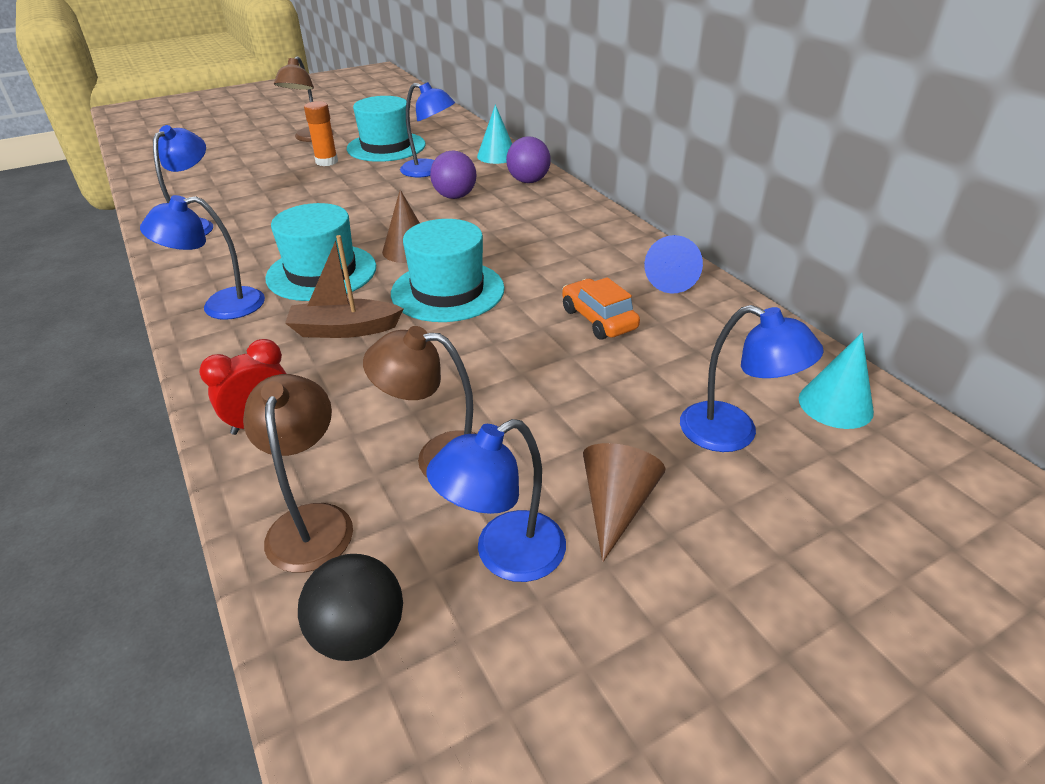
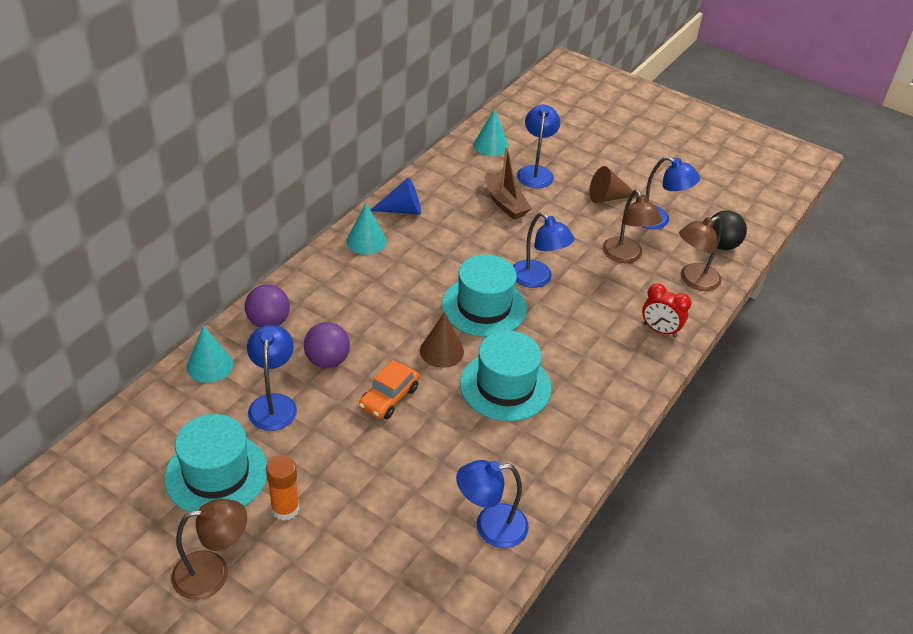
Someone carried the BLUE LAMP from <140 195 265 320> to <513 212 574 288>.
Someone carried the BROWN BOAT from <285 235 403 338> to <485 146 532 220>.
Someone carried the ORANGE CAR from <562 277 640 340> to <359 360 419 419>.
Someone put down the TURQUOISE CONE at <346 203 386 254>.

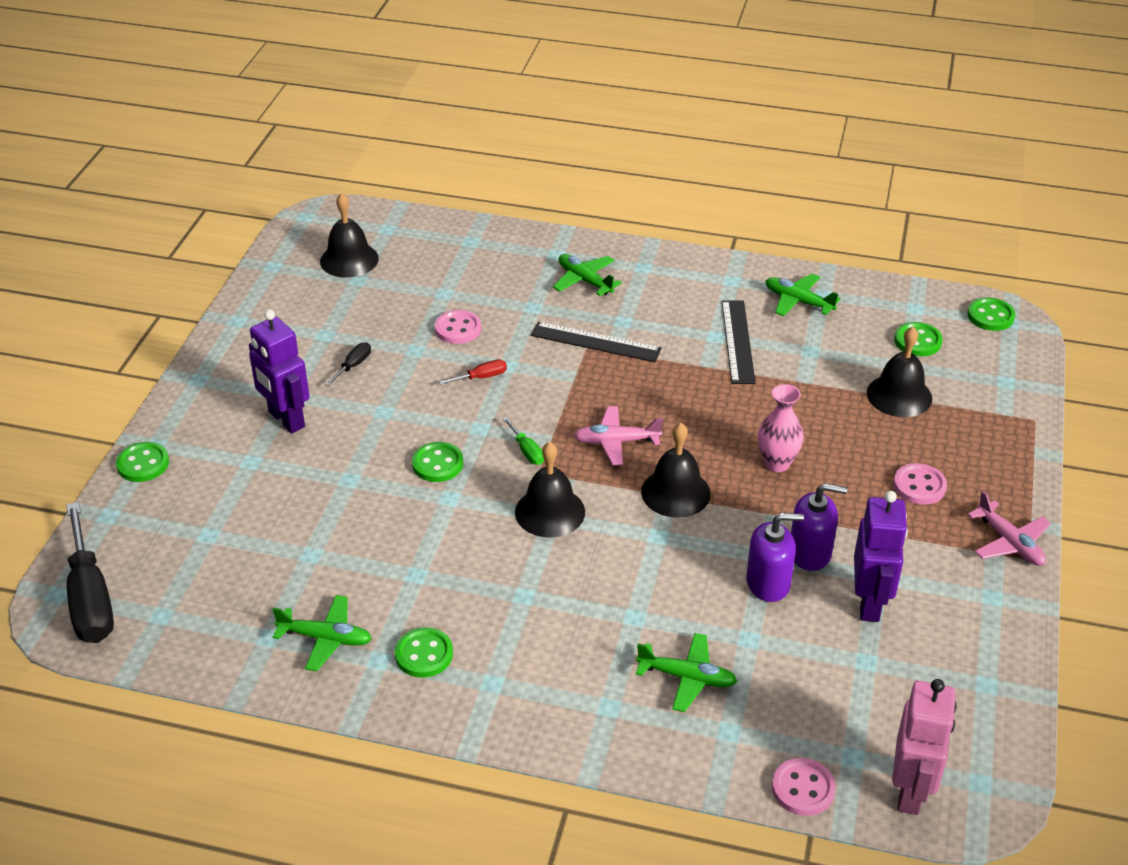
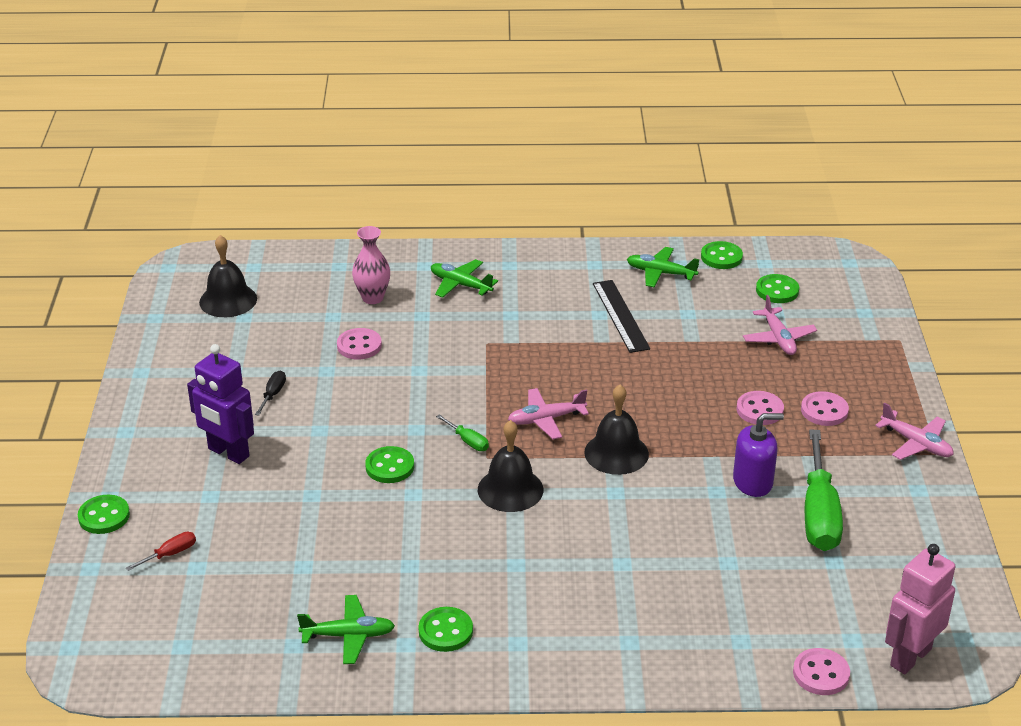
Someone carried the GREEN BUTTON from <967 297 1015 331> to <701 241 743 269>.
Someone took away the BLACK RULER at <531 322 662 362>.
Someone swapped the BLACK BELL at <867 327 932 417> for the PINK PLANE at <743 295 817 355>.
Someone carried the RED SCREWDRIVER from <439 359 507 385> to <126 532 196 571>.
Someone carried the PINK VASE from <758 384 804 472> to <352 226 390 304>.
Someone swapped the PURPLE ROBOT at <854 491 908 622> for the GREEN SCREWDRIVER at <805 429 843 551>.
Someone took away the BLACK SCREWDRIVER at <66 502 114 643>.
Someone took away the PURPLE SOAP DISPENSER at <746 513 804 602>.
Someone took away the GREEN PLANE at <636 633 737 712>.
Someone rotated the PINK ROBOT at <892 679 957 815> by 135 degrees counterclockwise.
Someone put down the PINK BUTTON at <736 391 784 425>.

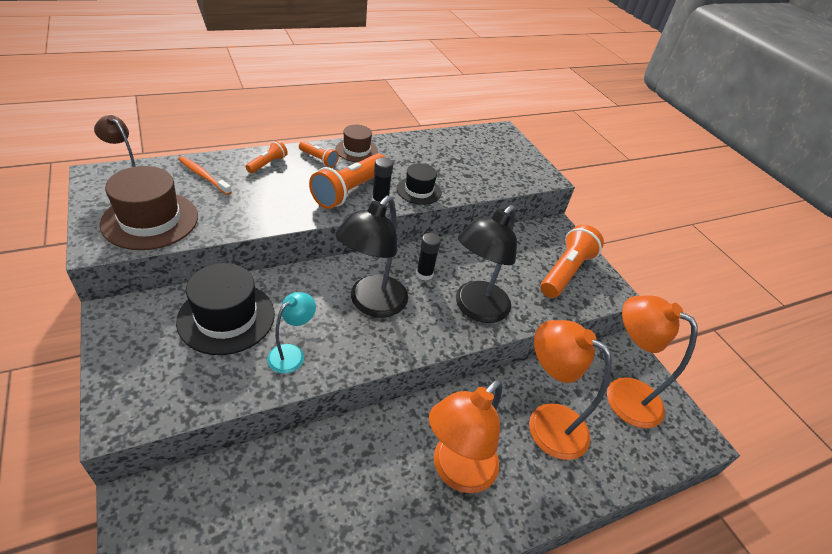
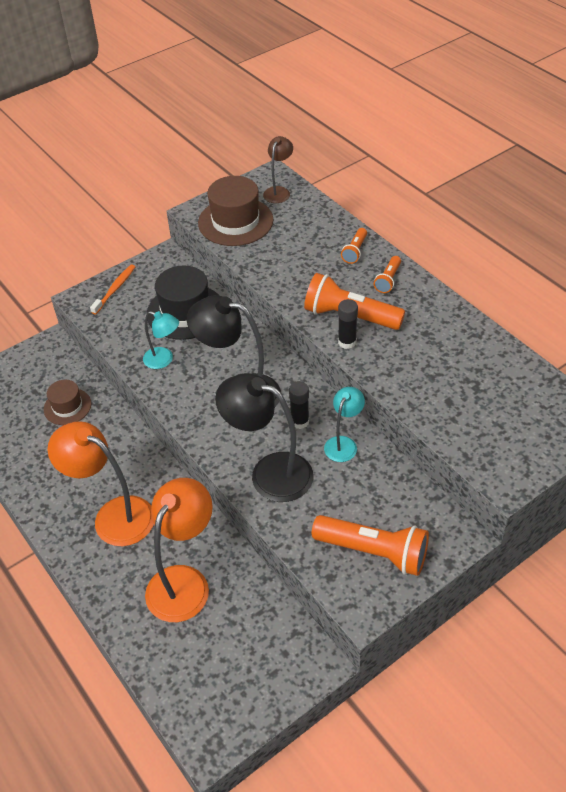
Someone carried the BROWN HAT from <336 125 378 162> to <44 380 91 425>.
Someone rotated the ORANGE FLASHLIGHT at <246 140 288 173> by 90 degrees clockwise.
Someone carried the ORANGE TOOTHBRUSH from <178 156 232 195> to <90 265 135 315>.
Someone took away the BLACK HAT at <397 163 441 205>.
Someone took away the ORANGE LAMP at <607 296 698 428>.
Someone put down the TURQUOISE LAMP at <324 387 365 462>.

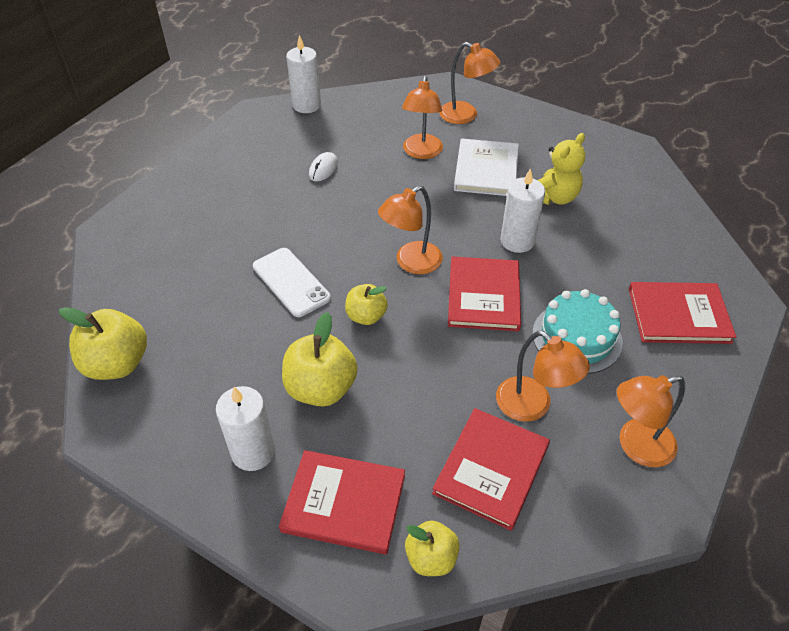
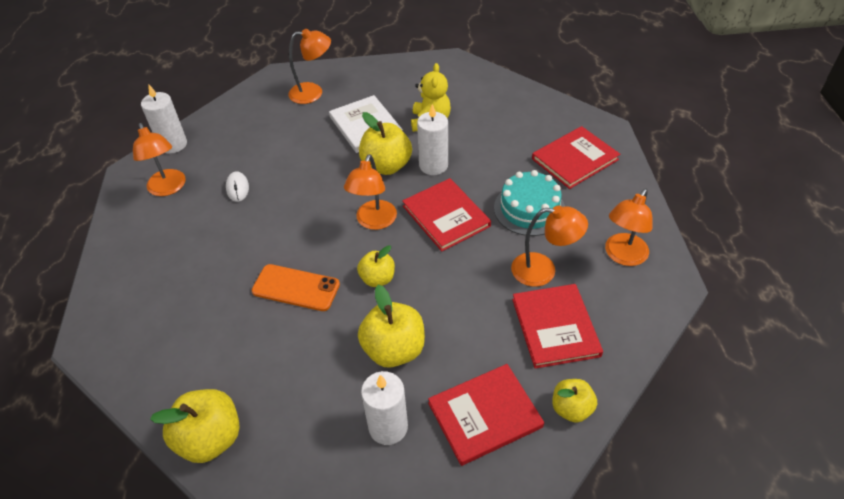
Someone carried the ORANGE LAMP from <402 76 443 159> to <133 123 186 196>.
Someone repainted the WHITE PHONE at <253 248 331 317>, which became the ORANGE PHONE at <252 264 340 311>.
Someone put down the YELLOW APPLE at <359 112 412 175>.

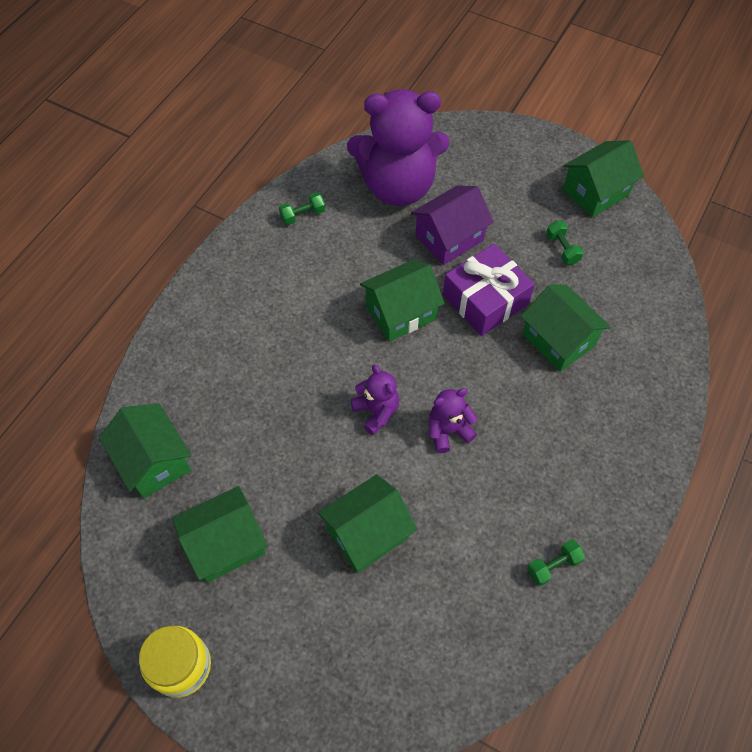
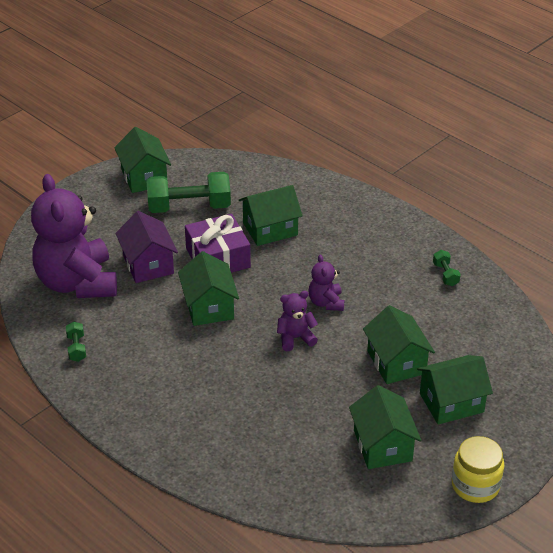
Someone rotated the PURPLE TEDDY BEAR at <347 89 449 206> by 150 degrees clockwise.
Someone scaled the GREEN DUMBBELL at <546 221 583 265> by 2.24.
Someone carried the GREEN HOUSE from <99 404 191 498> to <417 355 493 425>.

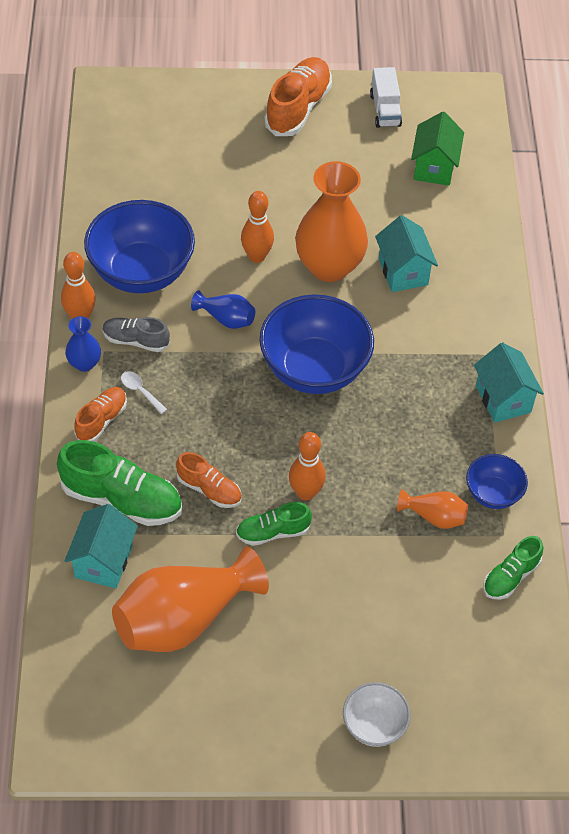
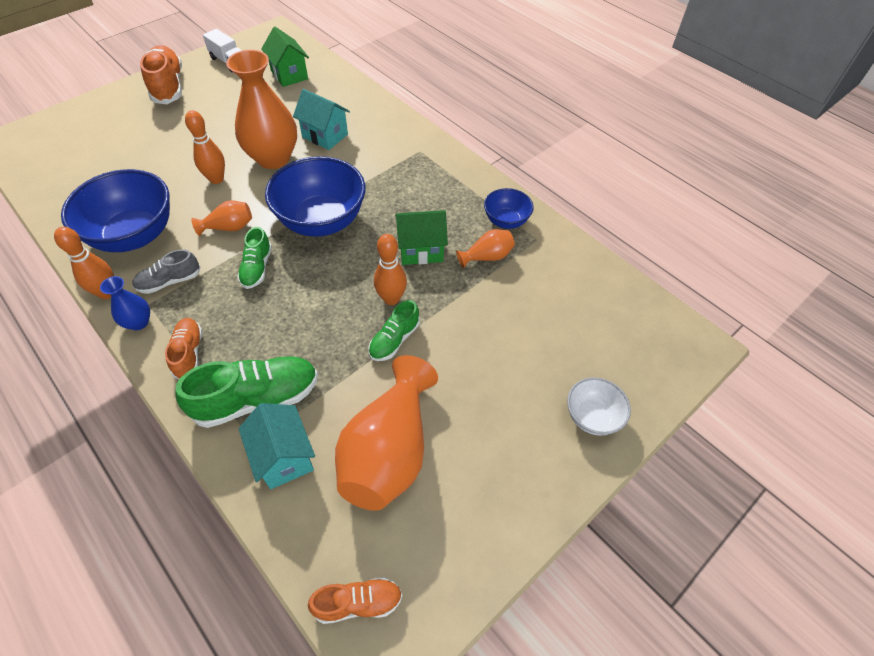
Someone repainted the BLUE VASE at <191 290 255 329>, which became the ORANGE VASE at <191 200 252 236>.
Someone took away the TURQUOISE HOUSE at <474 342 544 423>.
Someone took away the WHITE SPOON at <121 371 167 414>.
Someone carried the ORANGE SHOE from <176 452 242 508> to <308 577 403 624>.
Someone carried the GREEN SHOE from <483 536 543 600> to <237 227 272 289>.
Someone put down the GREEN HOUSE at <395 210 448 265>.

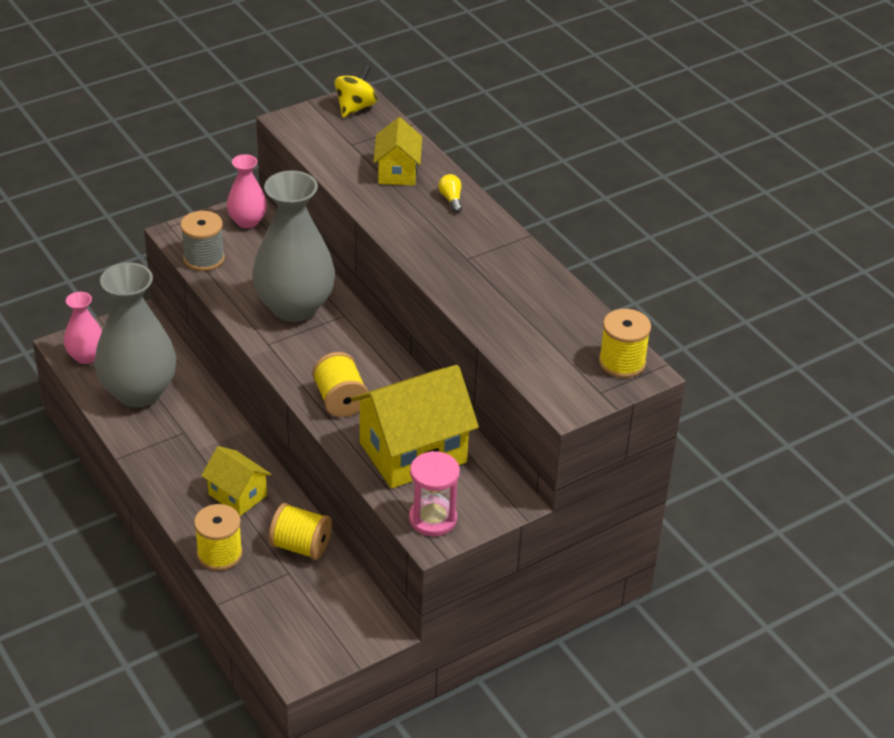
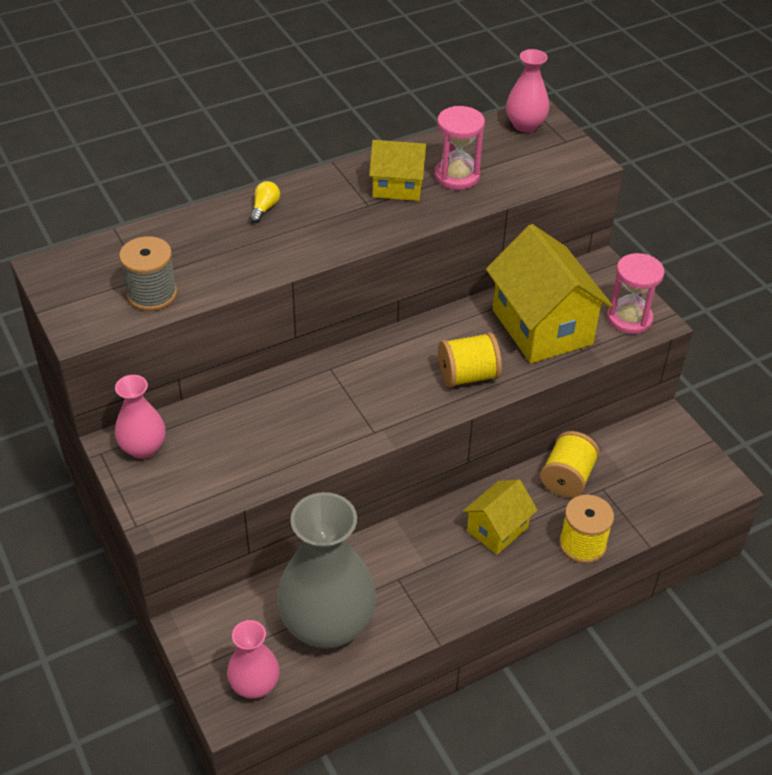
Someone took away the YELLOW SPINNING TOP at <334 64 377 118>.
Someone carried the YELLOW HOUSE from <373 117 422 185> to <369 140 427 201>.
Someone took away the GREY VASE at <252 171 335 322>.
Someone rotated the YELLOW LIGHT BULB at <438 174 462 212> by 120 degrees clockwise.
Someone carried the GREY SPOOL from <181 211 225 271> to <119 236 177 311>.
Someone swapped the YELLOW SPOOL at <599 309 651 378> for the PINK VASE at <506 49 549 132>.
Someone put down the PINK HOURGLASS at <434 106 485 190>.

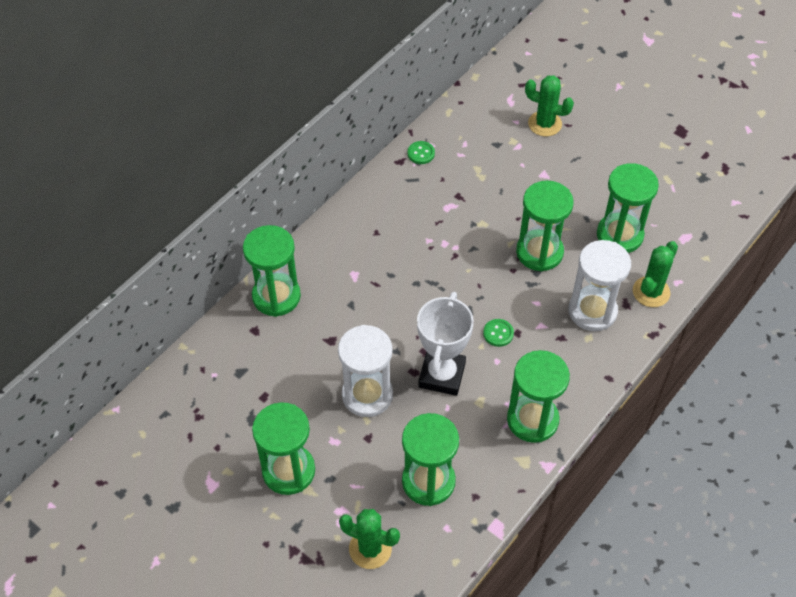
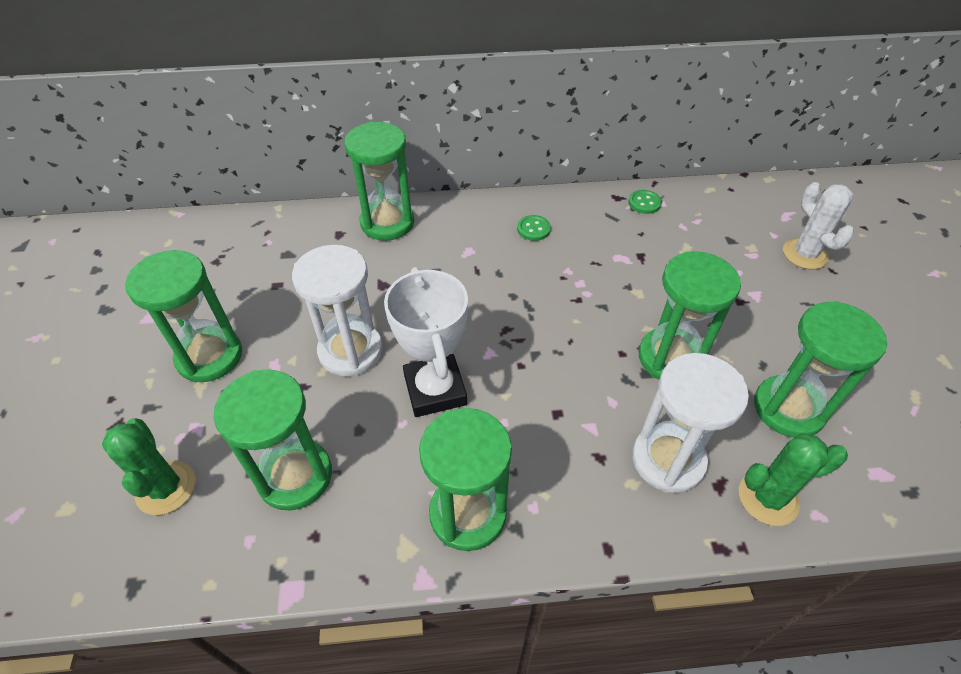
Someone repainted the GREEN CACTUS at <525 75 574 136>, which became the WHITE CACTUS at <783 182 854 269>.
Someone rotated the WHITE TROPHY at <417 292 474 396> by 75 degrees counterclockwise.
Someone carried the GREEN BUTTON from <483 319 514 347> to <517 215 551 241>.

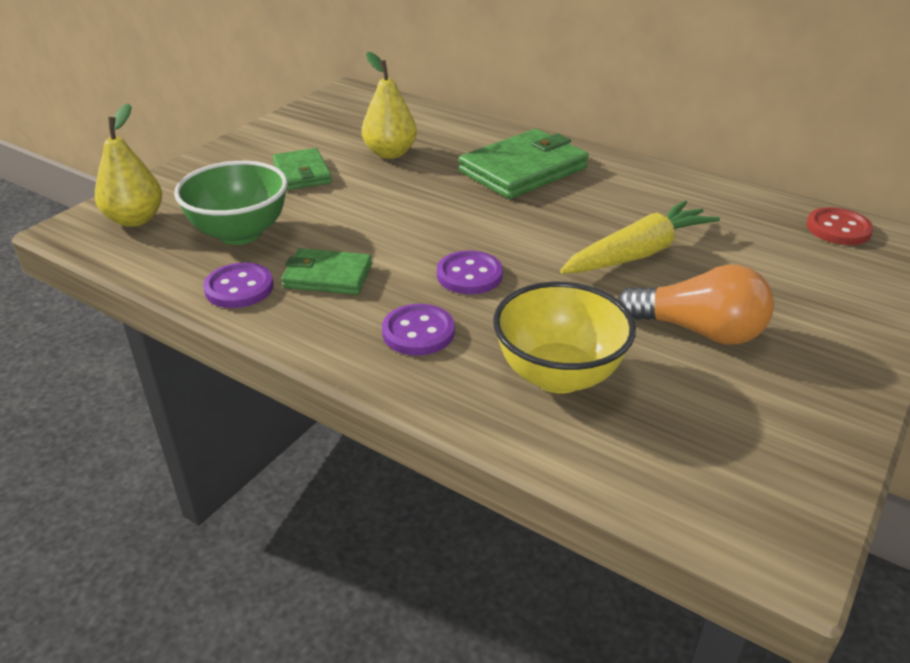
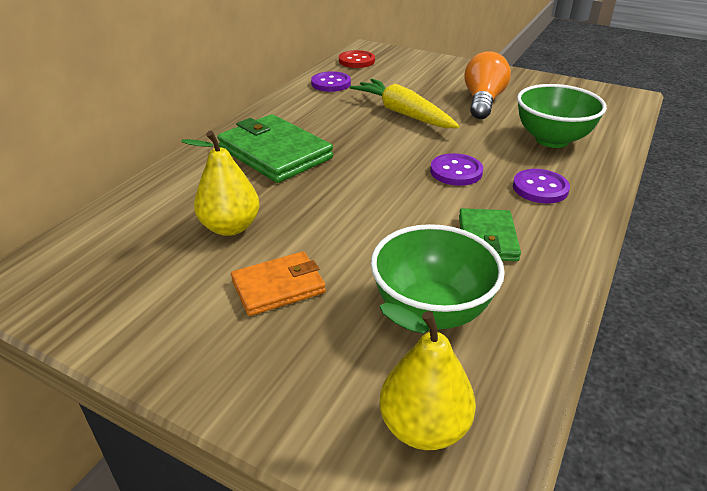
Someone repainted the GREEN WALLET at <273 148 332 190>, which became the ORANGE WALLET at <231 251 326 316>.
Someone carried the PURPLE BUTTON from <203 263 274 308> to <311 71 351 92>.
Someone repainted the YELLOW BOWL at <493 282 636 394>, which became the GREEN BOWL at <517 84 607 148>.

